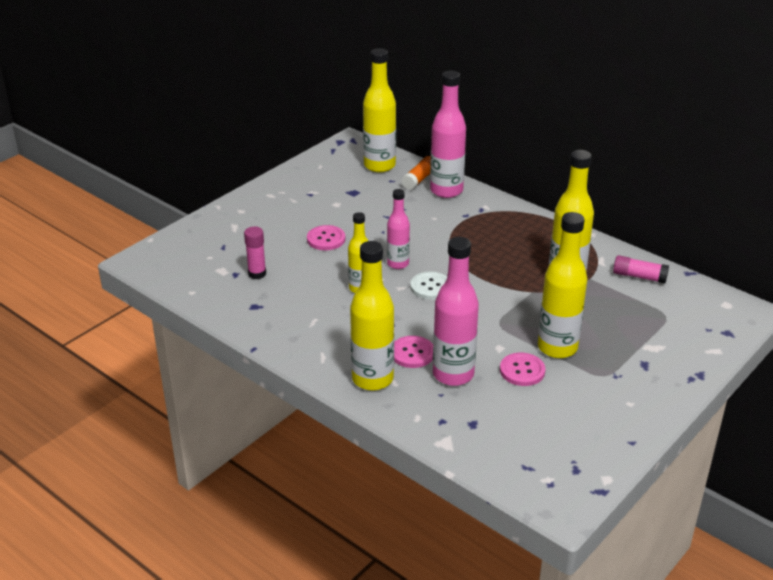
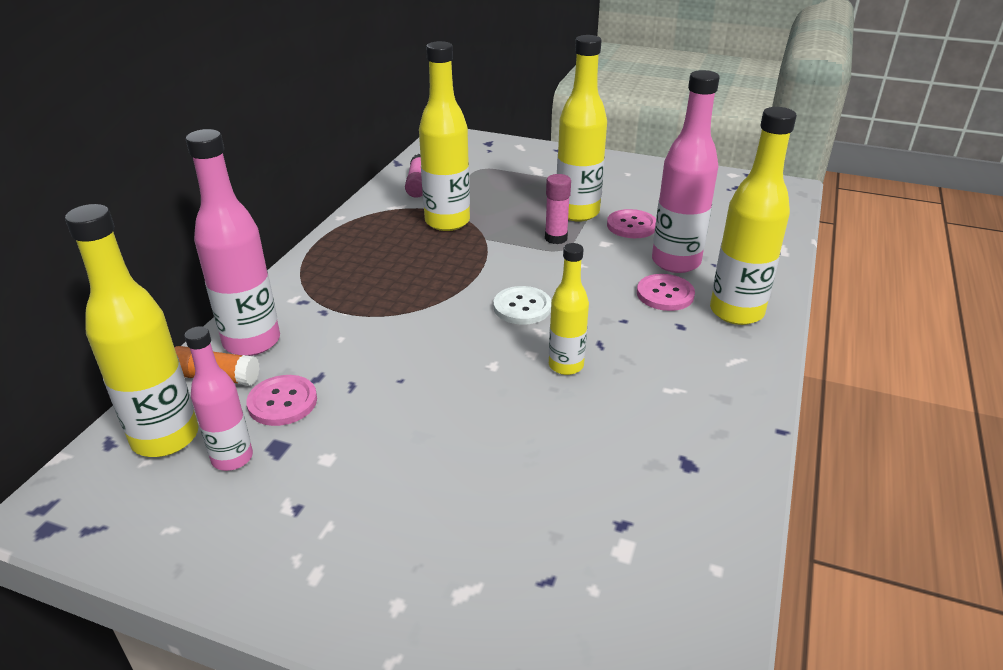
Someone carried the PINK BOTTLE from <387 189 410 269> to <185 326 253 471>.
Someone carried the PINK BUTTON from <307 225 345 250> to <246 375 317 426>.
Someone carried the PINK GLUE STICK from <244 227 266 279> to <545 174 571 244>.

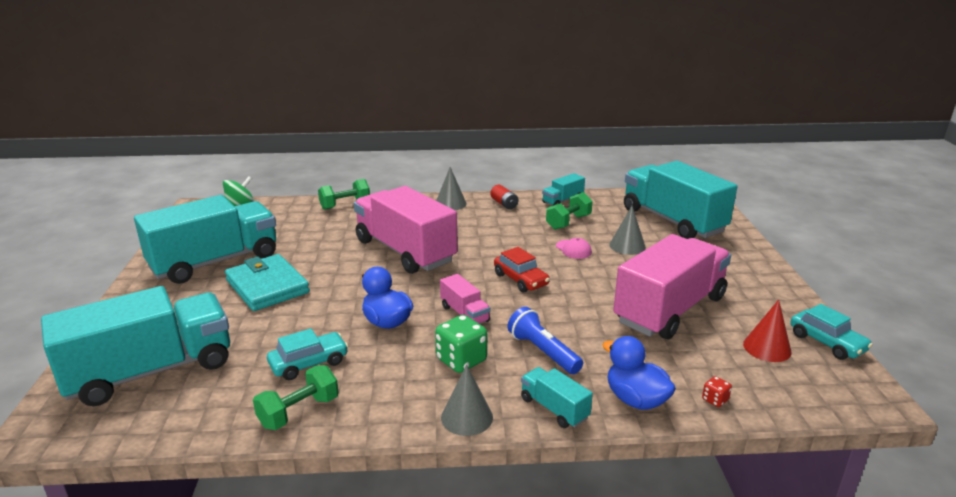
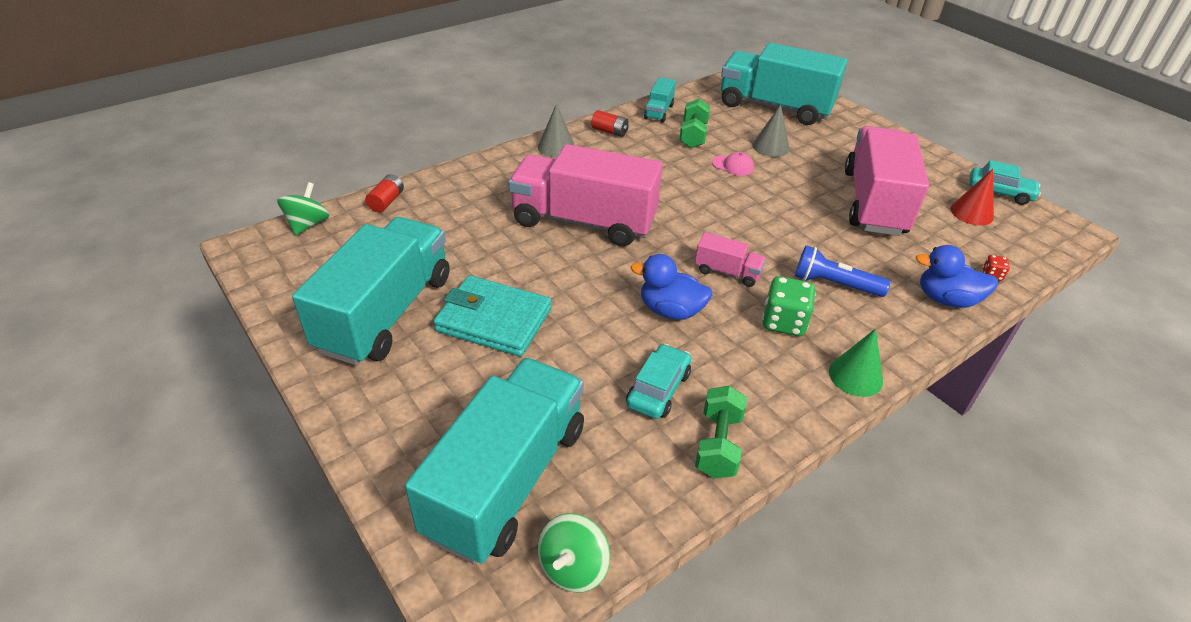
Someone took away the GREEN DUMBBELL at <318 179 370 210>.
Someone took away the RED CAR at <494 247 550 292>.
Someone repainted the GREY CONE at <441 364 493 436>, which became the GREEN CONE at <829 329 883 397>.
Someone took away the TURQUOISE TRUCK at <521 367 593 428>.
Someone put down the RED BATTERY at <365 174 404 212>.
Someone put down the GREEN SPINNING TOP at <538 513 610 593>.

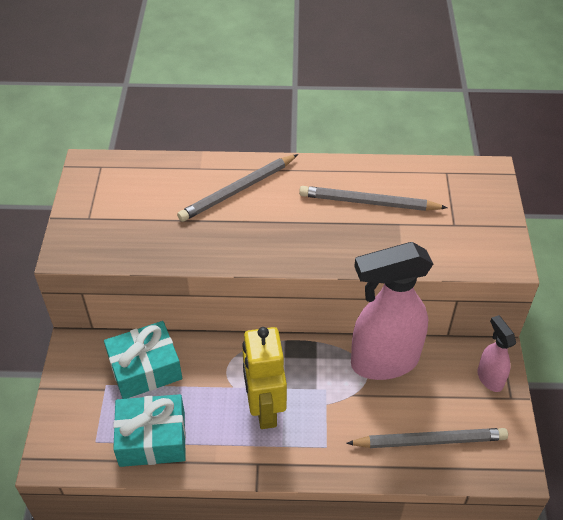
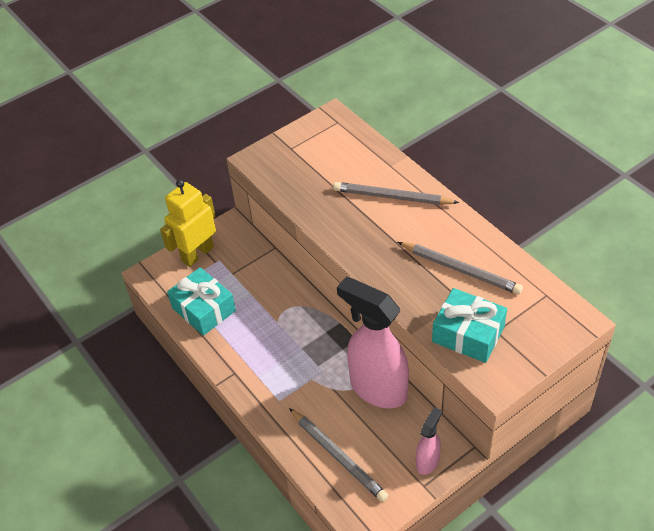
Someone rotated the GREY PENCIL at <299 186 448 211> by 150 degrees clockwise.
Someone carried the TURQUOISE GIFT from <104 321 182 399> to <432 288 507 363>.
Someone carried the YELLOW ROBOT from <242 327 287 429> to <160 180 216 267>.

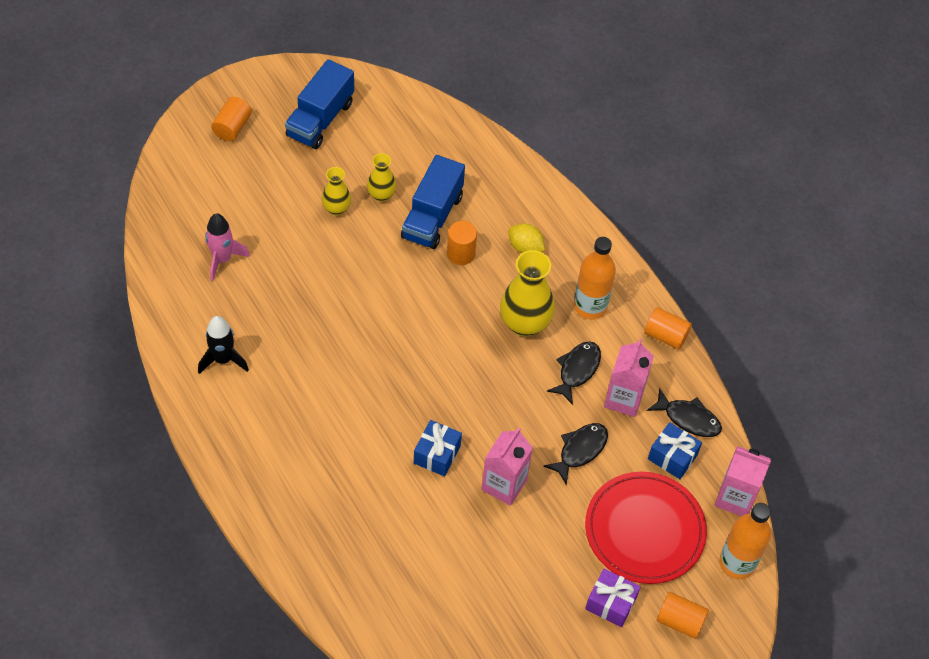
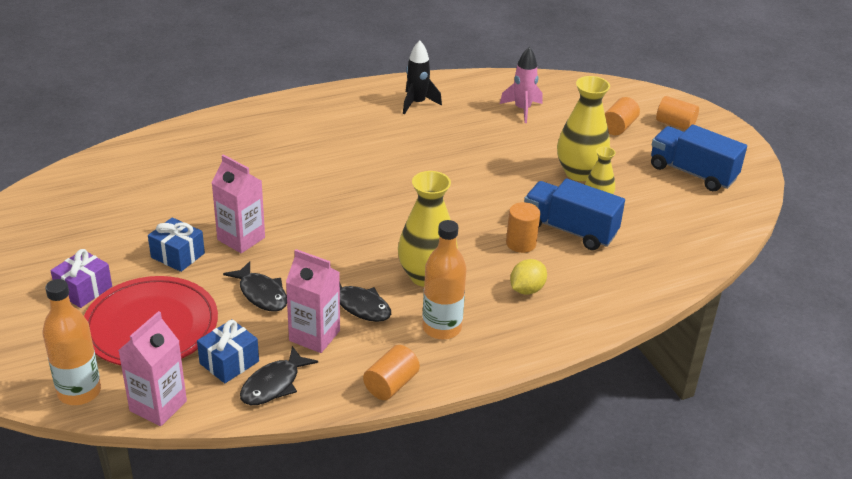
Someone scaled the YELLOW VASE at <322 167 351 216> by 1.78.
Someone carried the BLUE GIFT from <414 420 462 477> to <148 217 205 272>.
Someone carried the ORANGE CYLINDER from <657 592 709 639> to <605 97 640 135>.

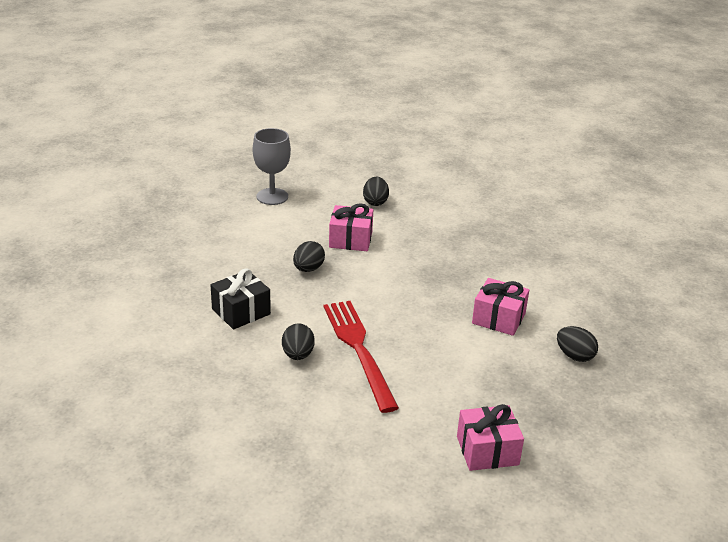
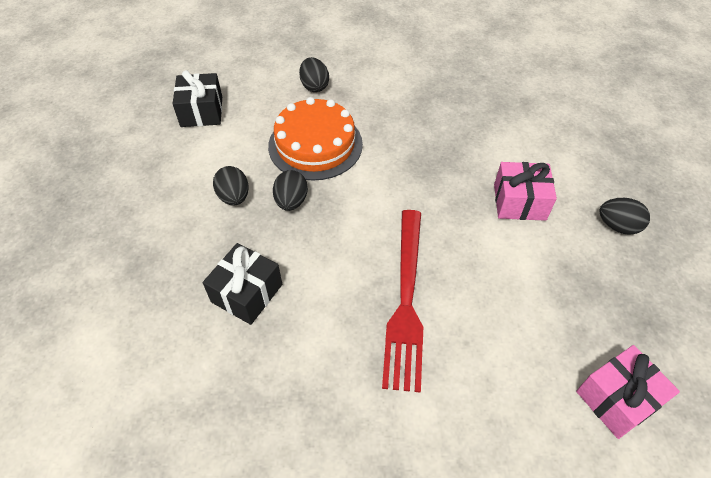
Someone swapped the GREY GOBLET at <253 128 291 205> for the BLACK GIFT at <172 70 222 127>.
Someone swapped the PINK GIFT at <329 203 373 251> for the ORANGE CAKE at <268 97 363 180>.
Someone rotated the RED FORK at <324 301 399 413> by 135 degrees counterclockwise.
Someone carried the BLACK EGG from <282 323 315 360> to <213 166 249 205>.

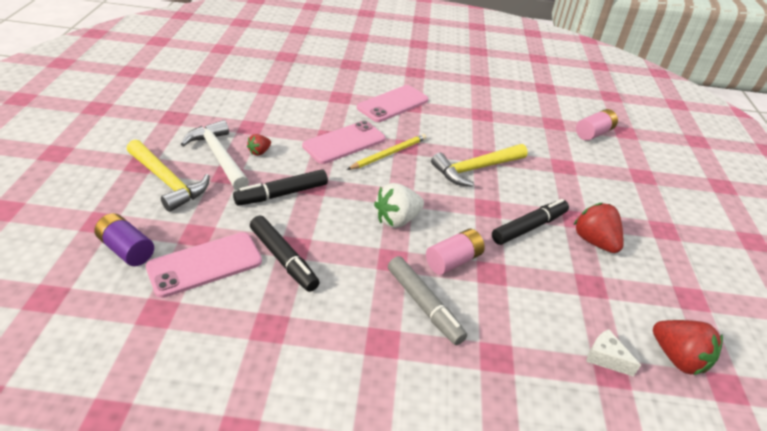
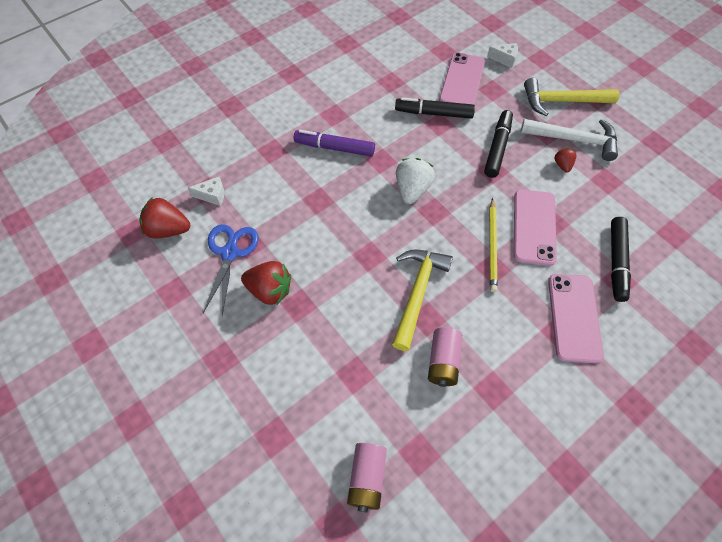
Someone carried the BLACK MARKER from <492 199 569 245> to <611 217 631 302>.
Someone swapped the PURPLE BATTERY at <94 213 154 266> for the WHITE CHEESE at <487 43 518 68>.
Someone carried the PINK BATTERY from <426 229 485 275> to <428 327 462 387>.
Someone repainted the GREY MARKER at <388 256 467 345>, which became the PURPLE MARKER at <294 130 375 157>.
Someone put down the BLUE SCISSORS at <203 224 259 316>.

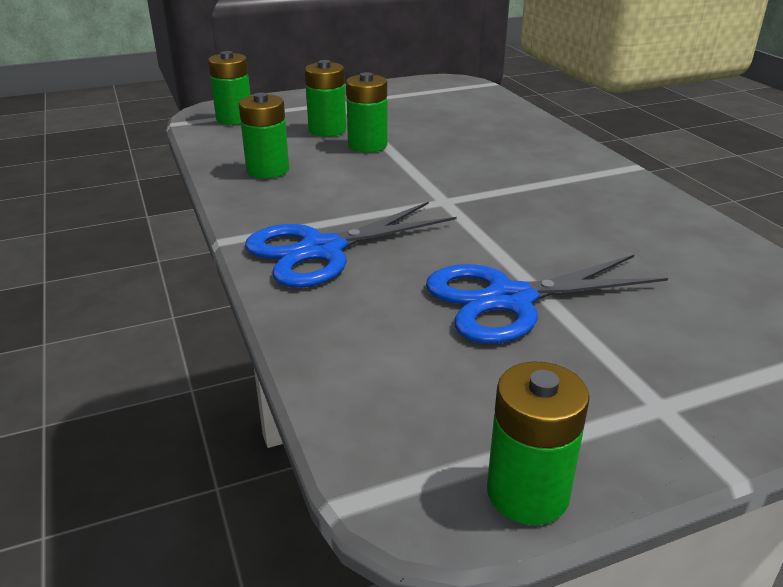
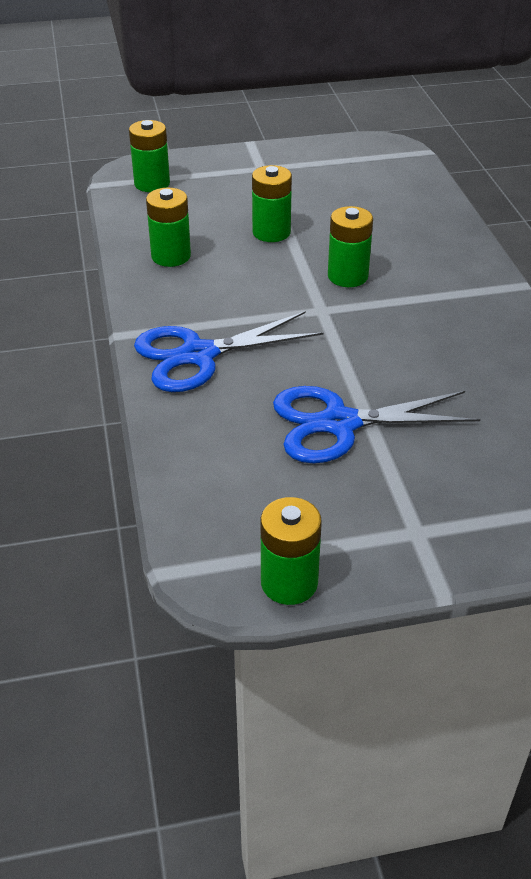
Someone carried the GREEN BATTERY from <305 60 346 137> to <328 206 373 287>.

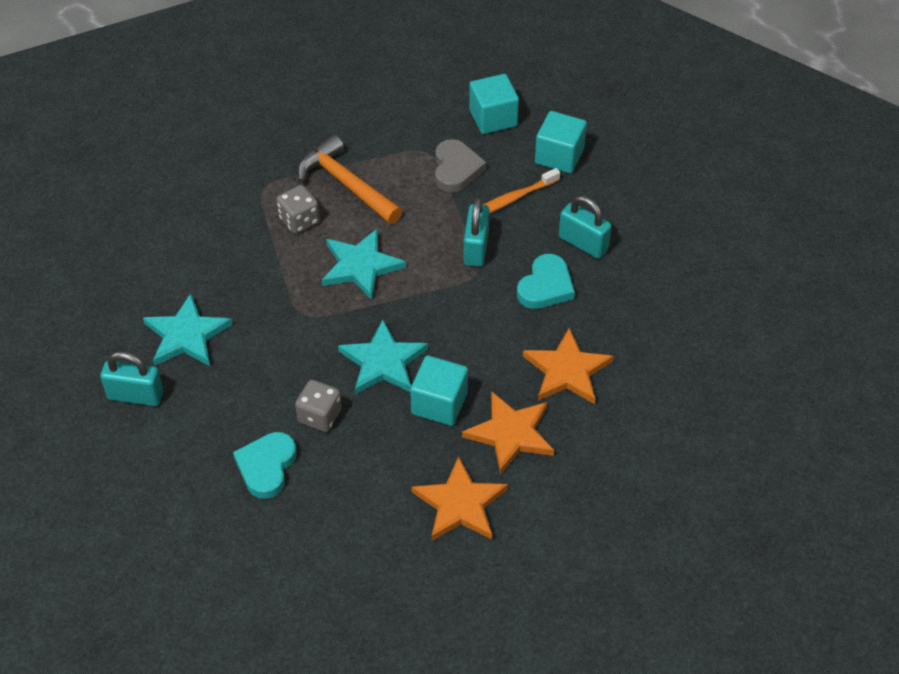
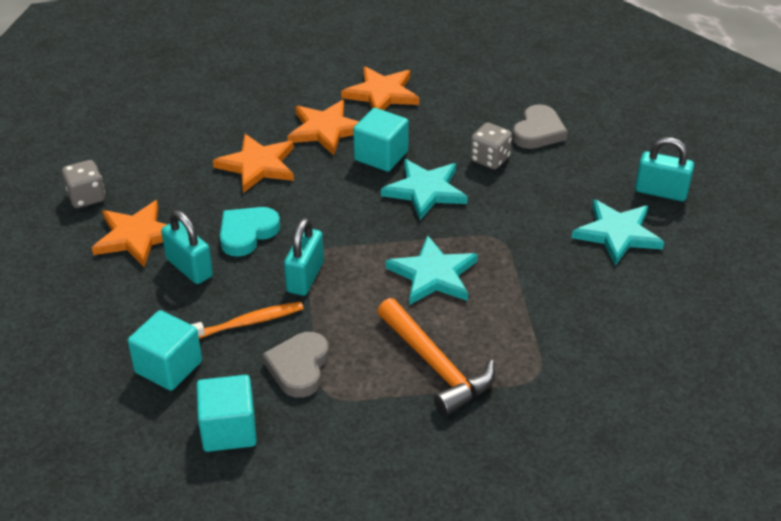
Someone carried the GREY DICE from <277 185 320 234> to <62 160 105 208>.
Someone repainted the TURQUOISE HEART at <233 432 297 499>, which became the GREY HEART at <512 104 568 149>.
Someone put down the ORANGE STAR at <92 200 168 267>.

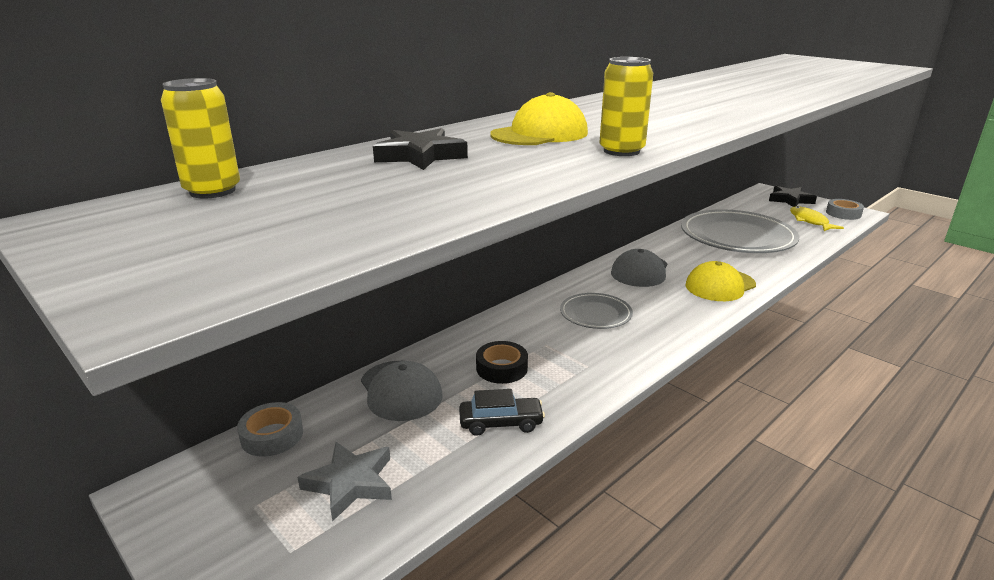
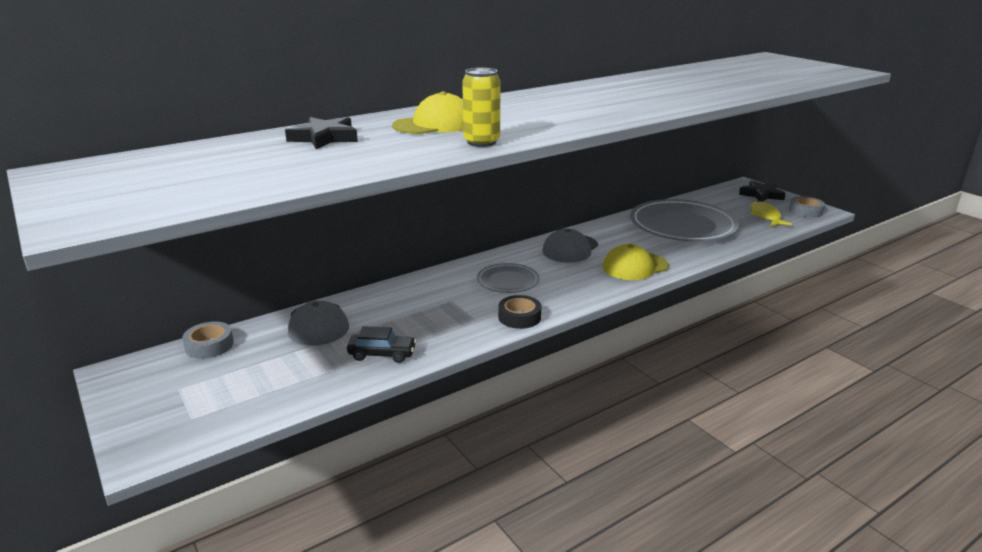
Someone took away the YELLOW CAN at <161 78 240 198>.
Someone carried the BLACK TAPE from <476 341 528 384> to <498 295 541 329>.
Someone took away the GREY STAR at <297 442 392 522>.

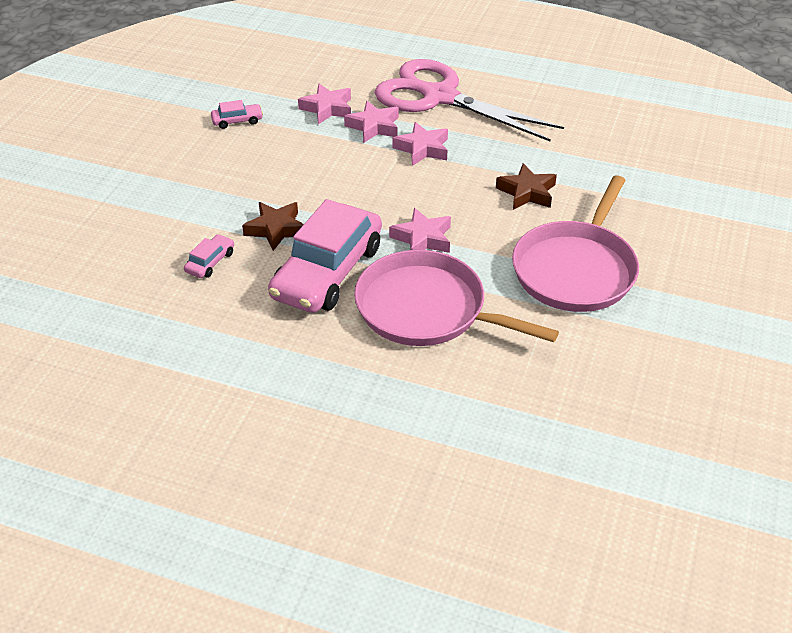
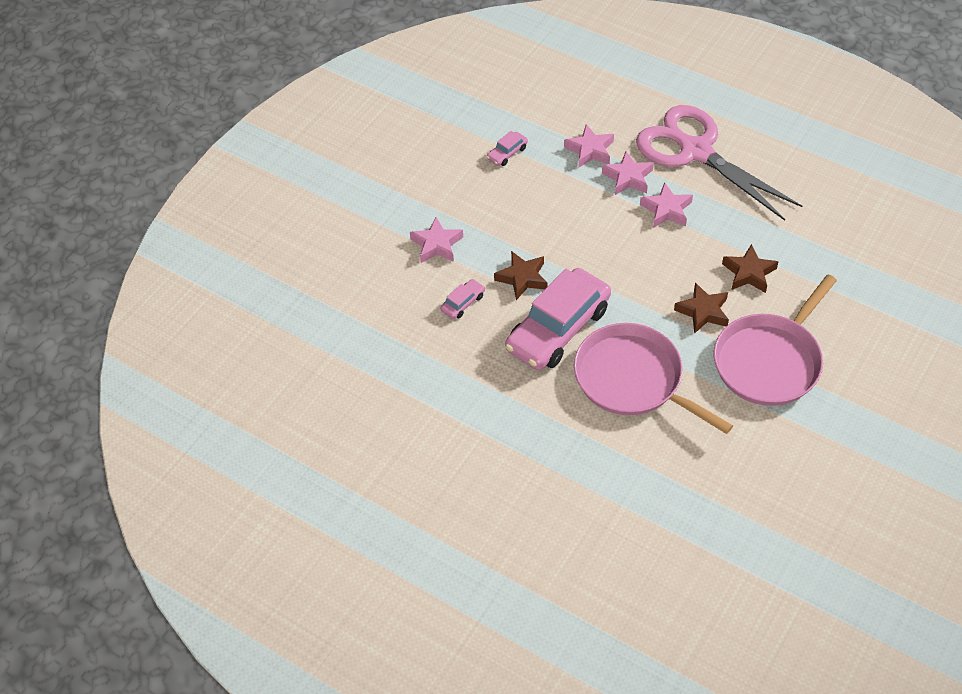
Someone rotated the PINK CAR at <211 100 263 129> by 135 degrees clockwise.
Someone carried the PINK STAR from <389 208 451 253> to <410 217 463 263>.
Someone put down the BROWN STAR at <674 282 729 334>.

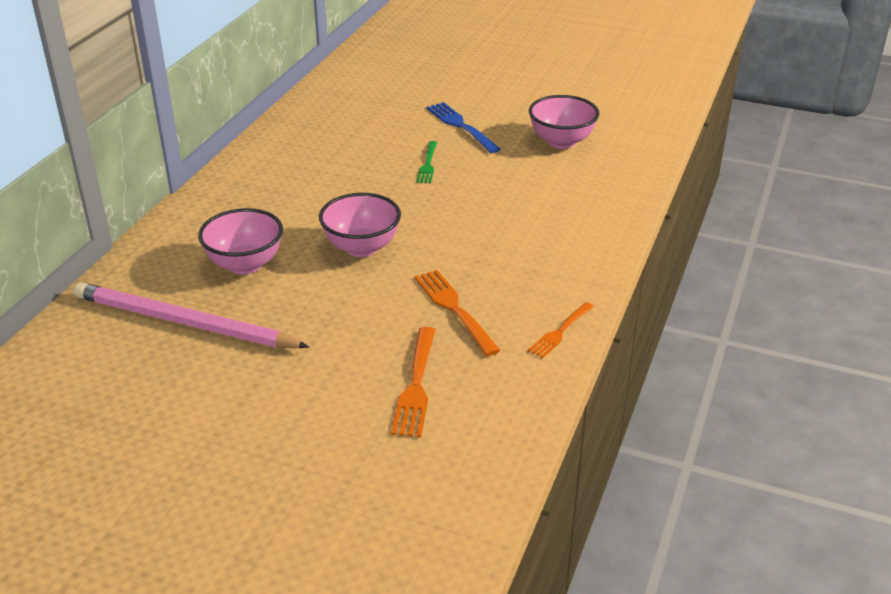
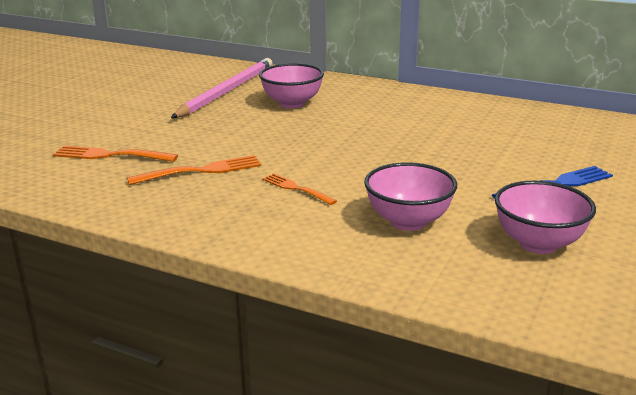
Someone took away the GREEN FORK at <416 141 437 184>.
Someone carried the PINK BOWL from <319 193 401 257> to <364 162 457 231>.
Someone carried the ORANGE FORK from <528 302 594 358> to <262 173 337 205>.

